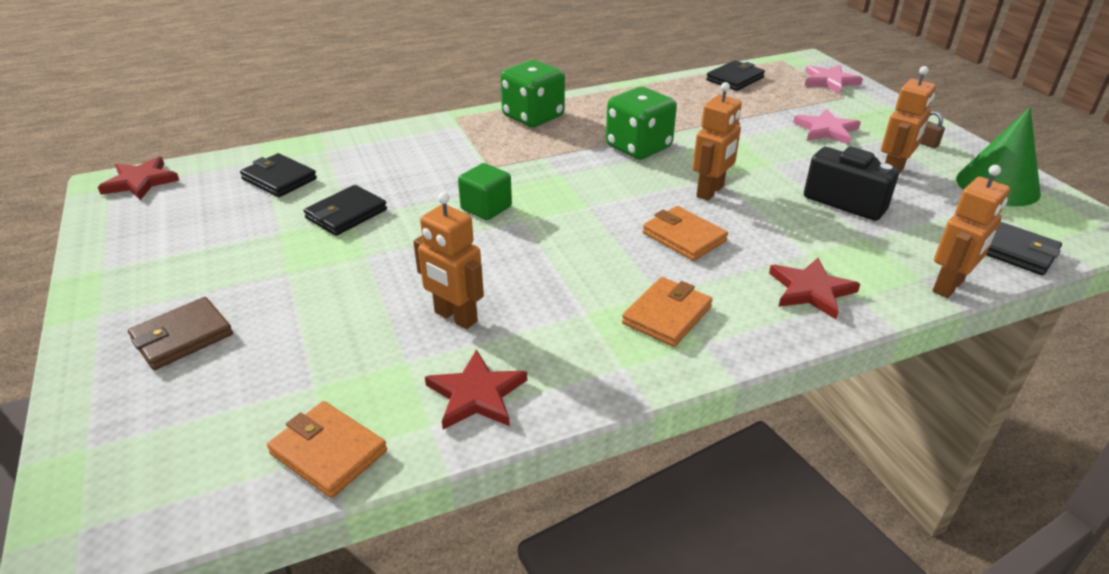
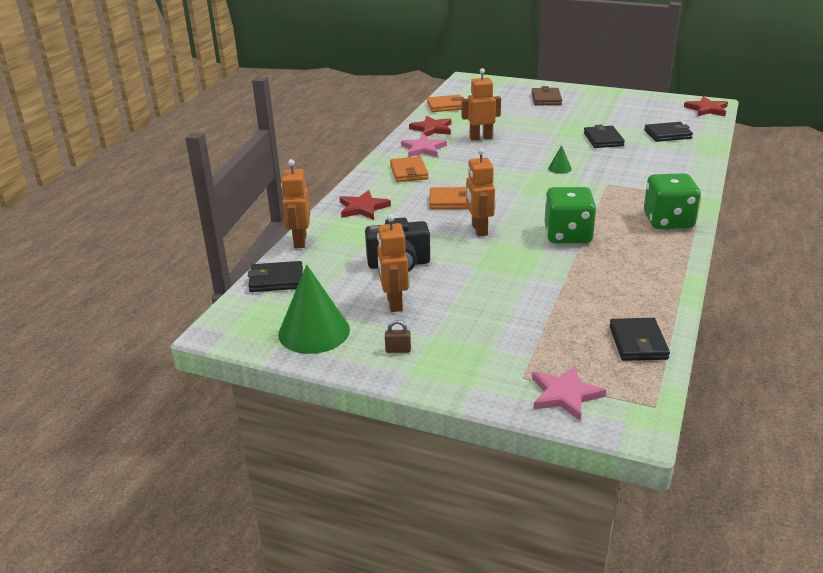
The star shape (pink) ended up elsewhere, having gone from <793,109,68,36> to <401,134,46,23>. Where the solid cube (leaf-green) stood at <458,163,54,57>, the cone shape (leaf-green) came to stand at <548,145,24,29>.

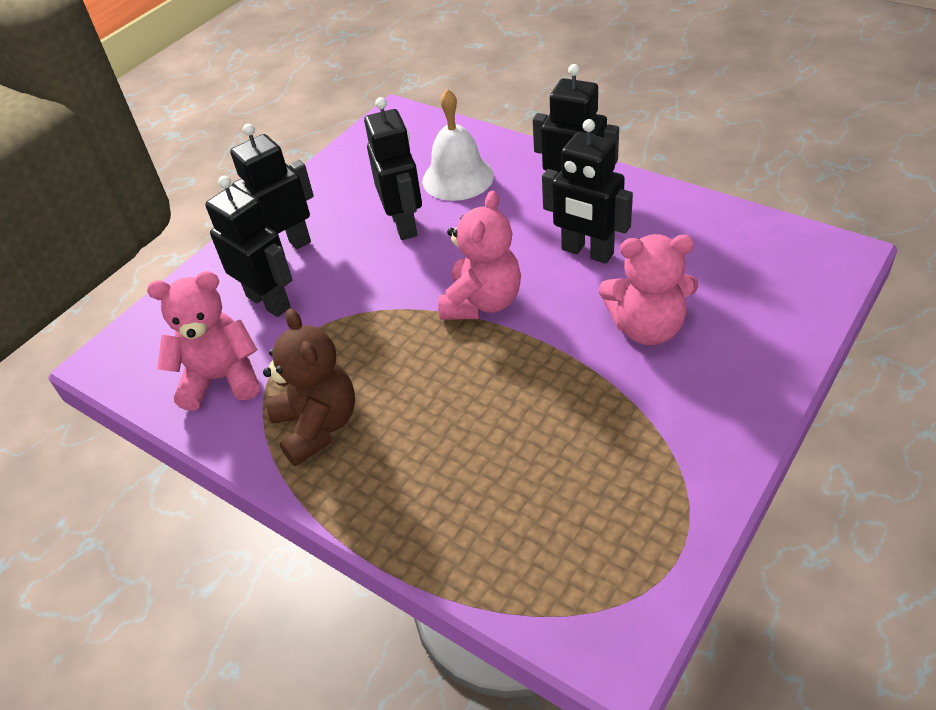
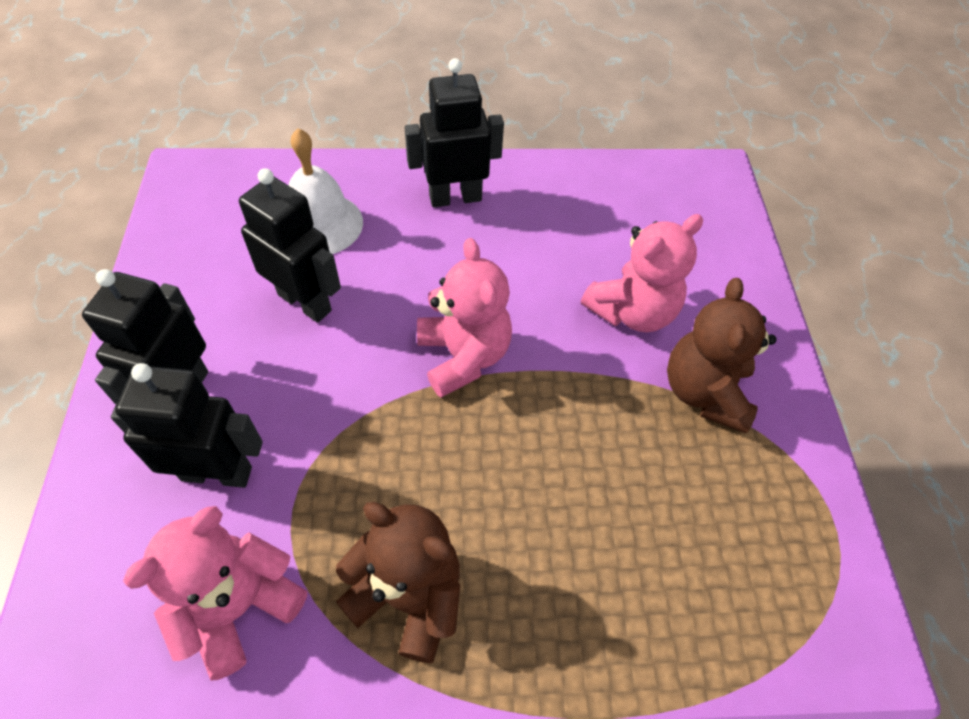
The second view gained the stuffed bear (brown) at <667,278,110,155>. The second view lost the robot figure (ebony) at <542,119,91,145>.

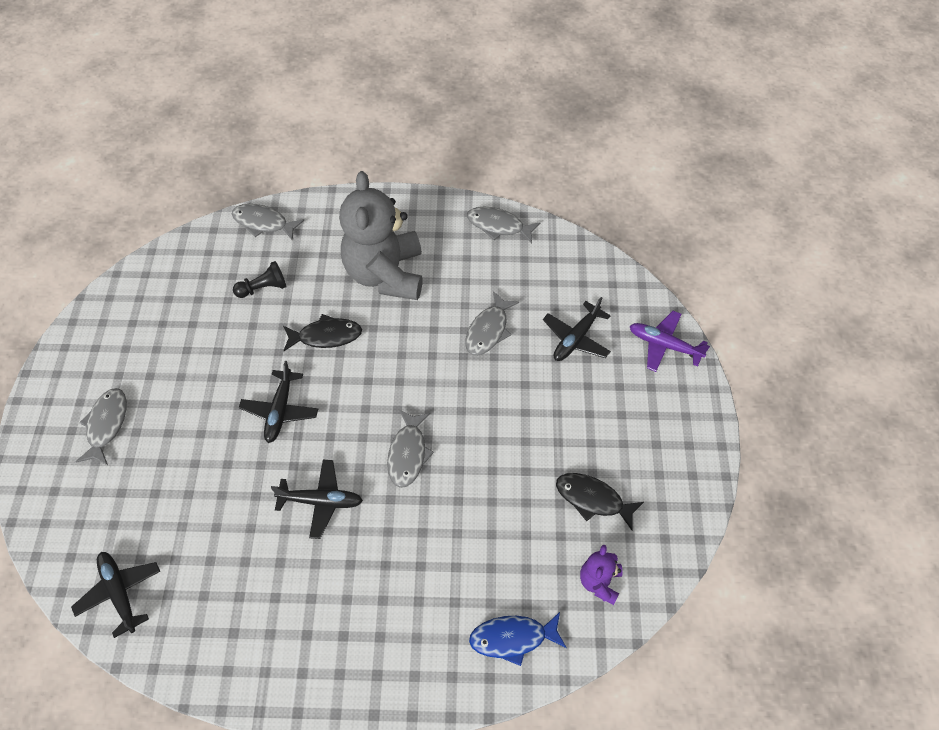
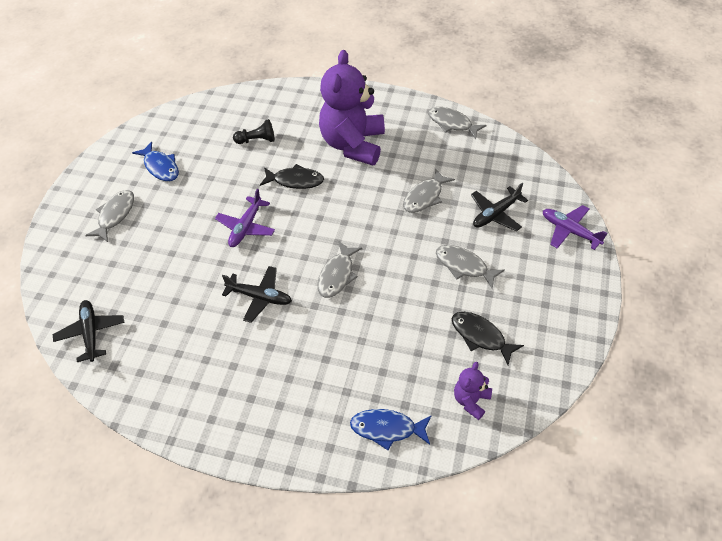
The second view gained the fish figure (cobalt) at <132,142,47,39>. What was the aeroplane (ebony) at <239,361,79,82> turned into the aeroplane (purple) at <215,189,60,58>. What was the stuffed bear (grey) at <339,171,84,129> turned into the stuffed bear (purple) at <319,50,66,115>. The fish figure (grey) ended up elsewhere, having gone from <232,204,72,37> to <436,245,69,44>.

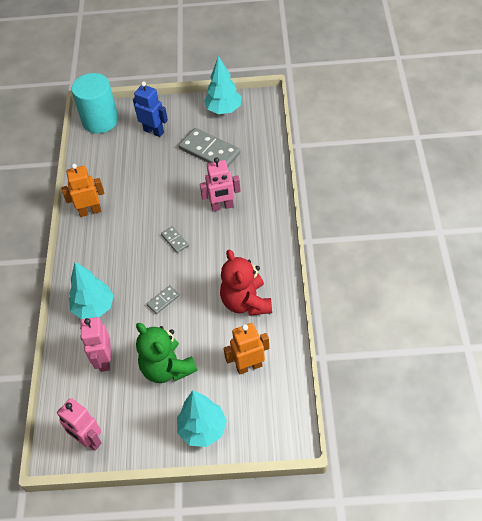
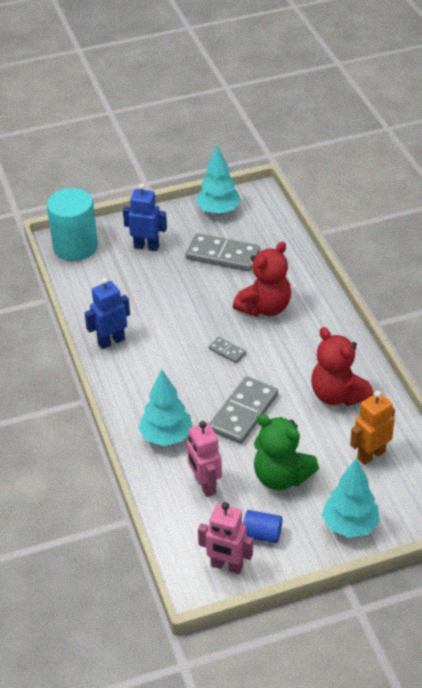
What was the robot figure (orange) at <61,164,43,53> turned into the robot figure (cobalt) at <85,278,45,71>. The size of the domino piece (grey) at <147,285,33,29> changed by a factor of 2.10. Where the robot figure (pink) stood at <200,158,41,53>, the stuffed bear (crimson) came to stand at <233,241,58,76>. The second view gained the solid cylinder (cobalt) at <243,510,39,33>.

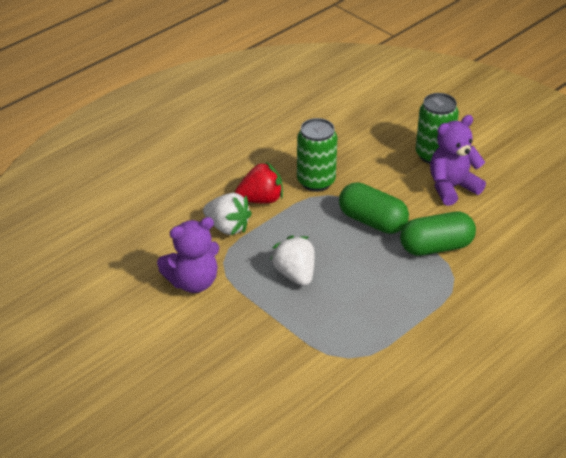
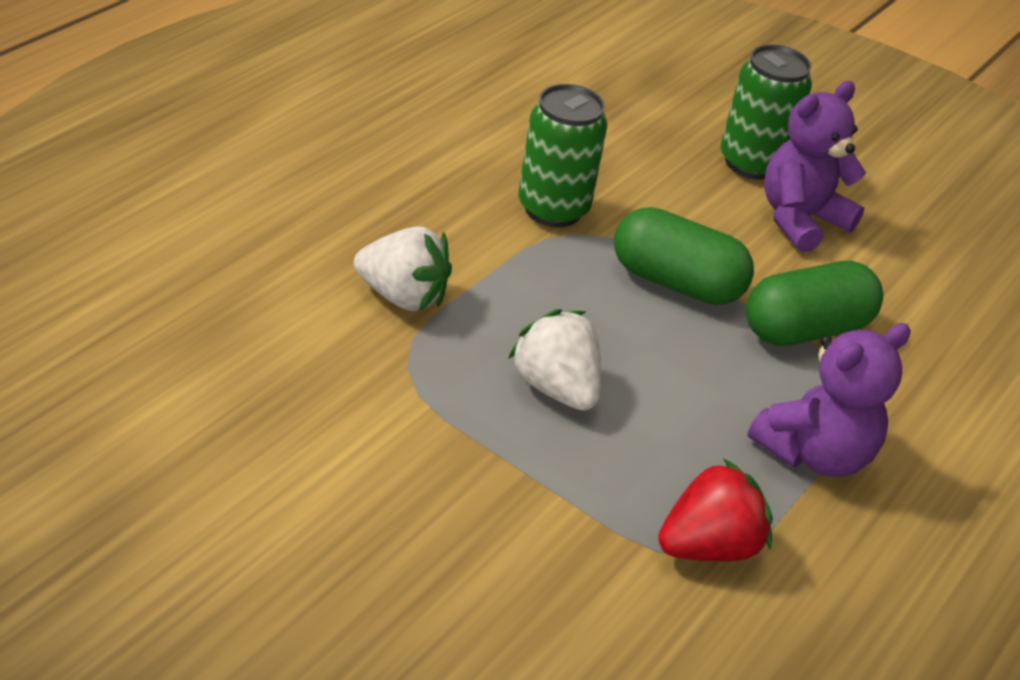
The toy strawberry (crimson) ended up elsewhere, having gone from <235,162,48,42> to <658,458,115,103>. The stuffed bear (purple) ended up elsewhere, having gone from <157,217,62,76> to <748,323,163,154>.

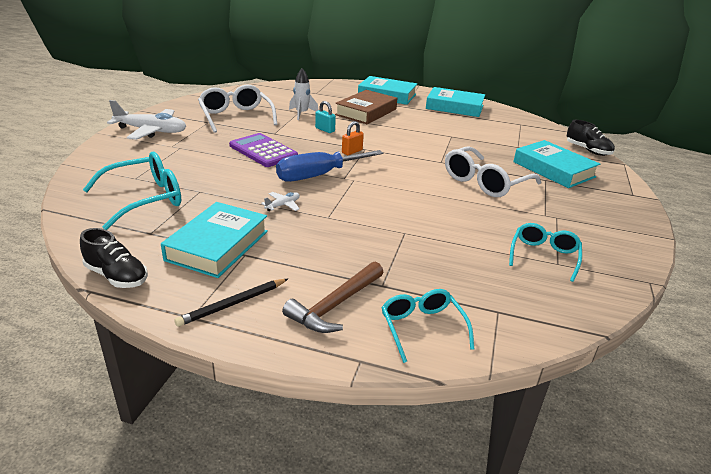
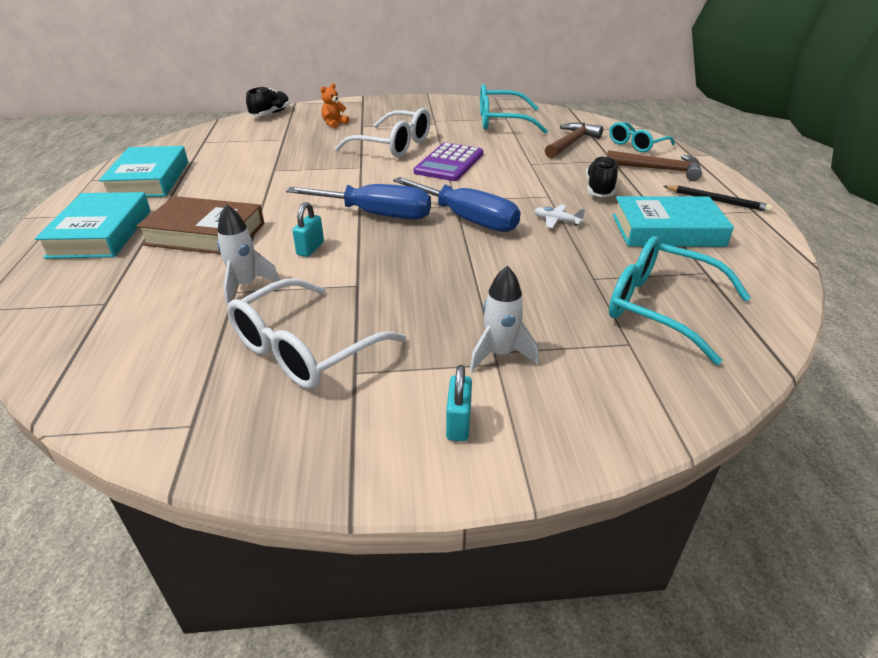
Where the small lock (orange) stood at <342,121,22,34>, the hand screwdriver (cobalt) came to stand at <286,184,145,36>. Where the hardcover (aqua) stood at <513,140,87,48>, the stuffed bear (orange) came to stand at <321,83,28,46>. The pocket calculator (purple) ended up elsewhere, having gone from <229,133,69,34> to <414,142,69,39>. Where the aeroplane (snow-white) stood at <107,100,79,40>, the small lock (aqua) came to stand at <446,365,26,76>. The second view gained the rocket (snow-white) at <470,266,69,106>. The size of the eyeglasses (aqua) at <509,223,73,59> changed by a factor of 1.56. The second view gained the carpenter's hammer (brown) at <545,123,58,35>. The shoe (ebony) ended up elsewhere, having gone from <80,228,68,60> to <586,156,32,41>.

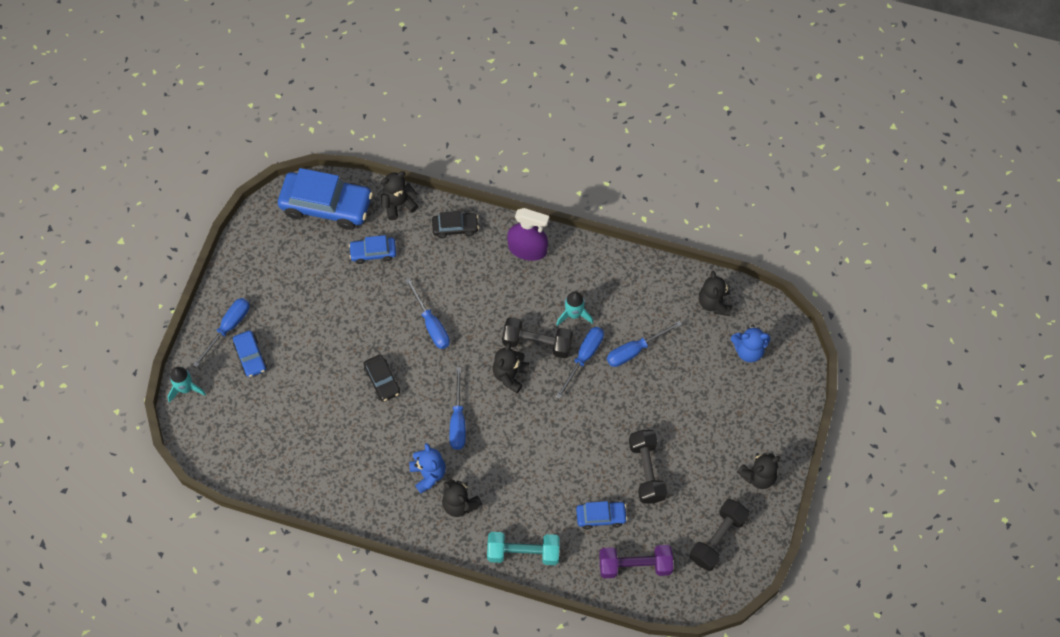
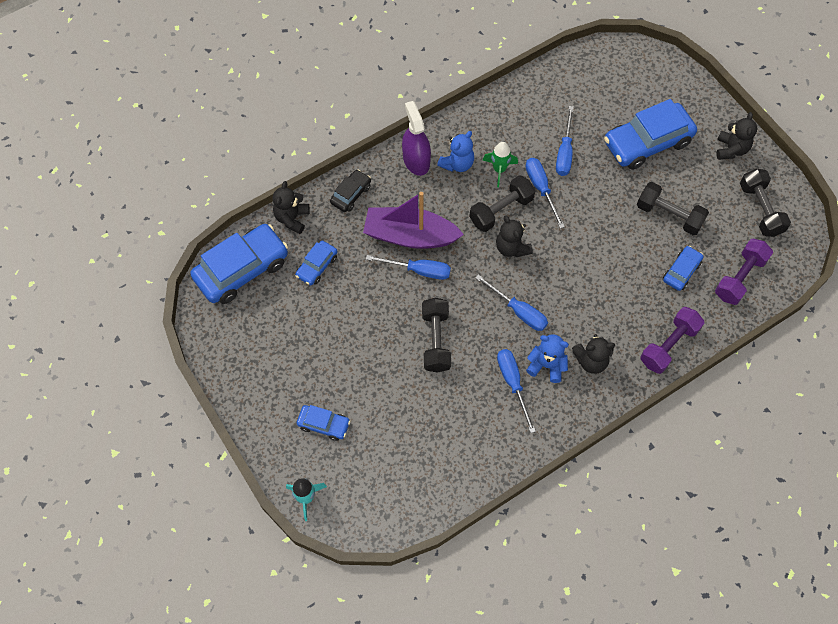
The second view gained the sailboat (purple) at <363,192,101,57>. The spray cleaner (purple) at <507,208,42,53> ended up facing another way, 75 degrees counterclockwise from before. Where the automobile (ebony) stood at <363,355,37,47>, the free weight (ebony) came to stand at <422,298,29,75>. The stuffed bear (cobalt) ended up elsewhere, having gone from <731,325,39,37> to <437,131,37,41>. What was the rocket (aqua) at <556,291,37,35> turned into the rocket (leaf-green) at <482,142,36,45>. The hand screwdriver (cobalt) ended up elsewhere, having gone from <193,298,57,70> to <497,349,39,84>. The second view gained the automobile (cobalt) at <604,99,93,71>. What was the free weight (aqua) at <487,532,73,33> turned into the free weight (purple) at <640,307,64,67>. The second view lost the stuffed bear (ebony) at <699,271,33,45>.

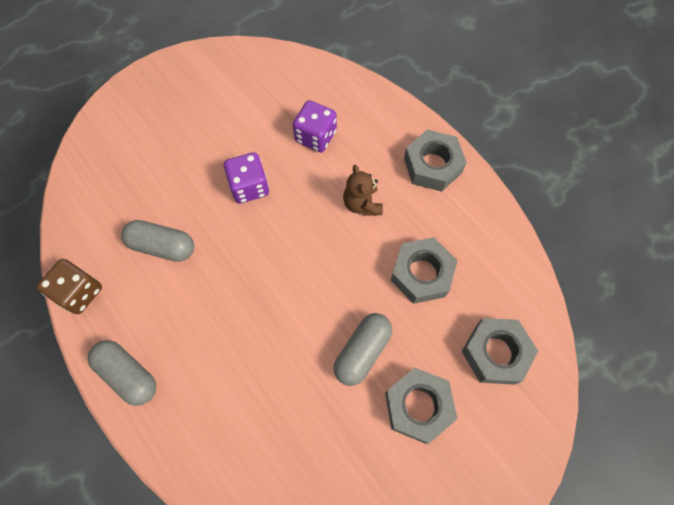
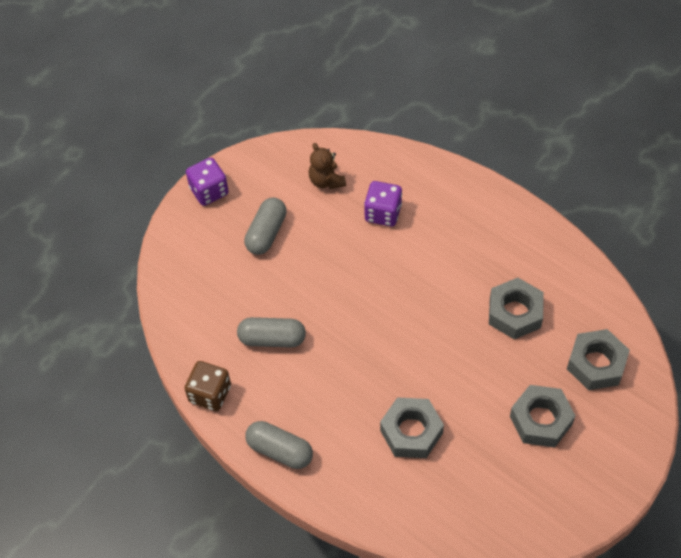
The game die (purple) ended up elsewhere, having gone from <224,152,45,51> to <186,157,43,49>. The capsule (grey) ended up elsewhere, having gone from <334,313,58,73> to <244,197,43,58>. The stuffed bear (brown) ended up elsewhere, having gone from <343,165,40,51> to <309,143,37,46>. The nut (grey) ended up elsewhere, having gone from <404,130,63,62> to <380,397,64,61>.

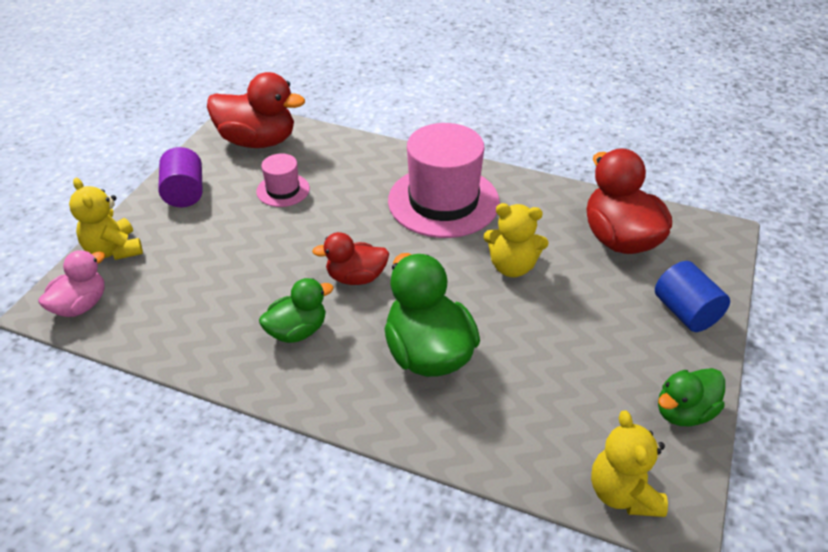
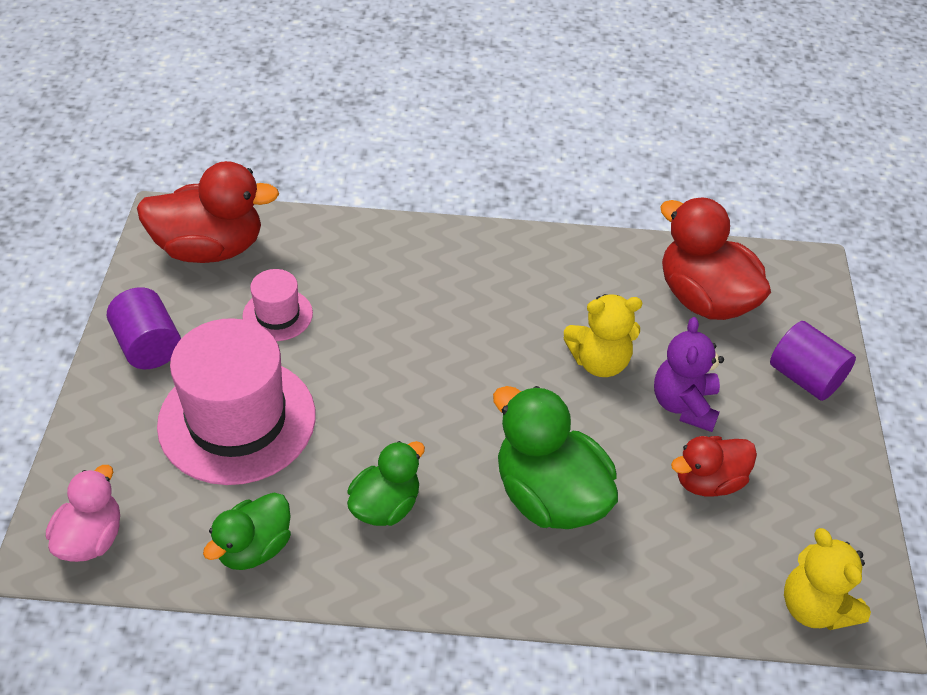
The top hat (pink) ended up elsewhere, having gone from <388,123,112,115> to <157,318,159,167>. The duck (leaf-green) ended up elsewhere, having gone from <658,368,67,59> to <203,493,88,77>. The second view gained the stuffed bear (purple) at <654,317,70,115>. The duck (crimson) ended up elsewhere, having gone from <312,232,77,53> to <671,436,86,61>. What was the solid cylinder (cobalt) at <655,261,75,71> turned into the solid cylinder (purple) at <770,321,86,80>. The second view lost the stuffed bear (yellow) at <69,178,74,82>.

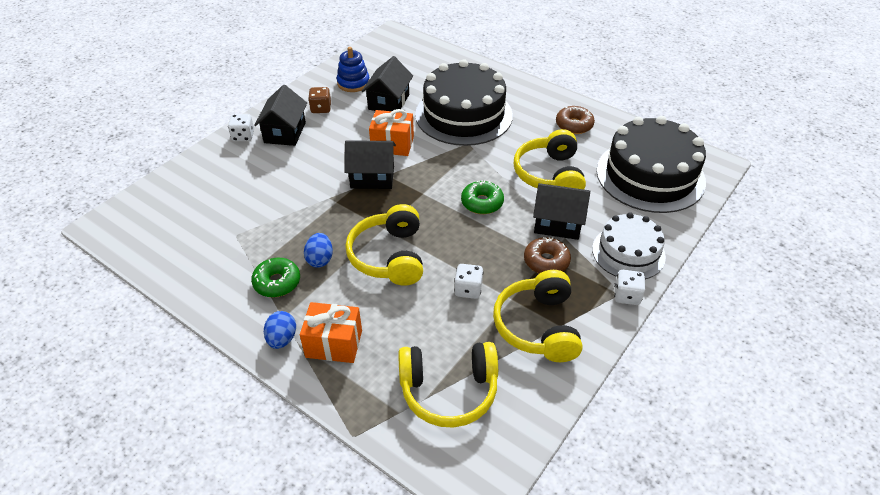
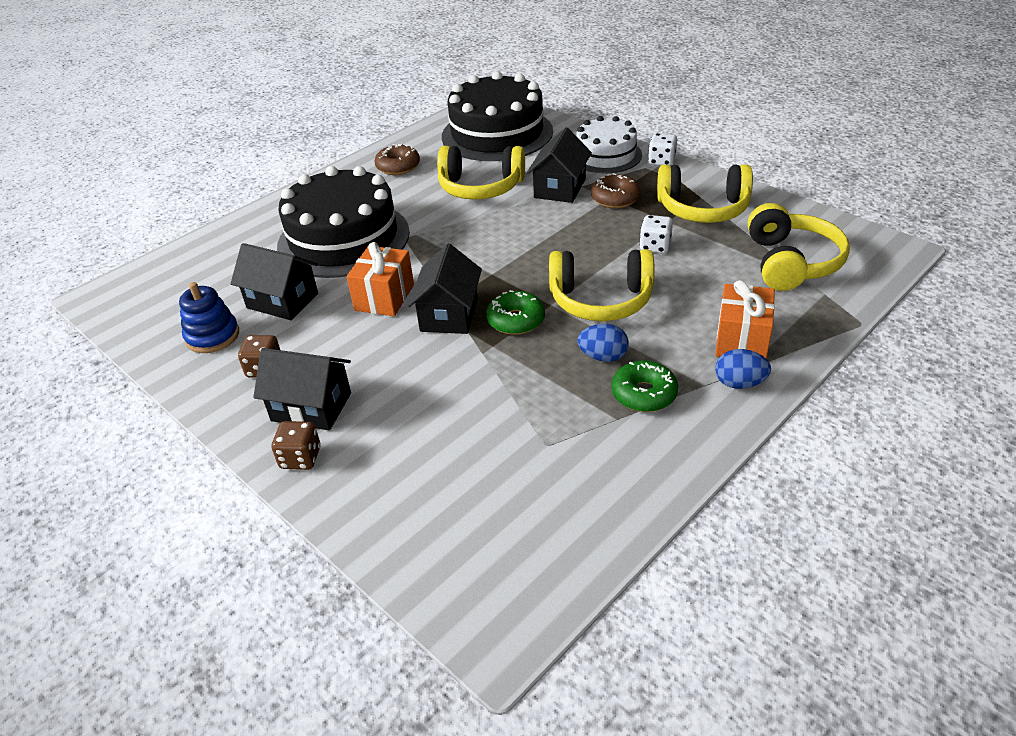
What was the game die (snow-white) at <228,114,26,27> turned into the game die (brown) at <272,421,49,49>. The glazed donut (leaf-green) ended up elsewhere, having gone from <461,180,43,34> to <486,290,59,45>.

